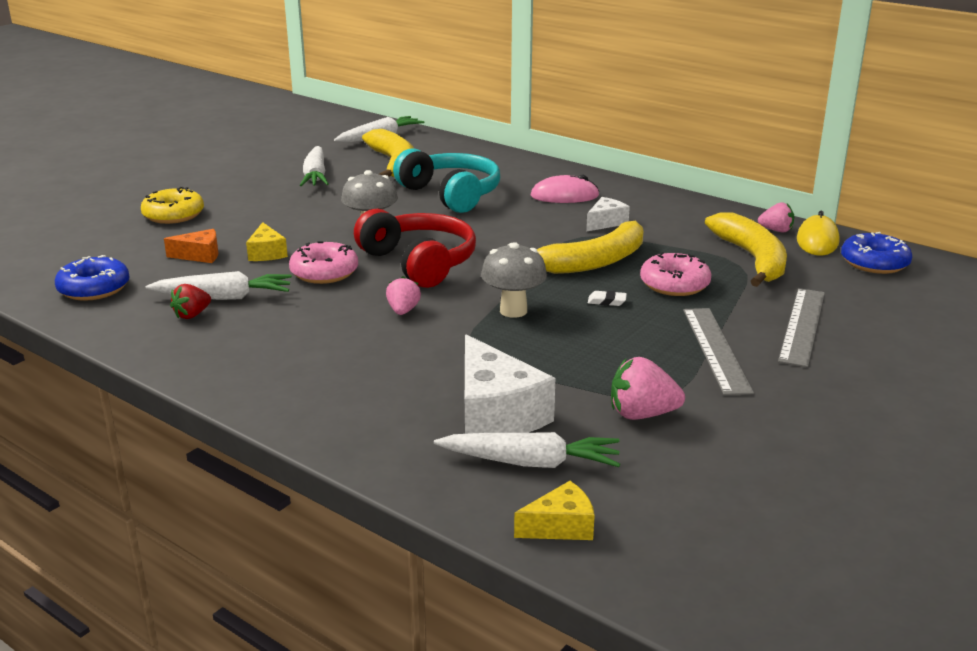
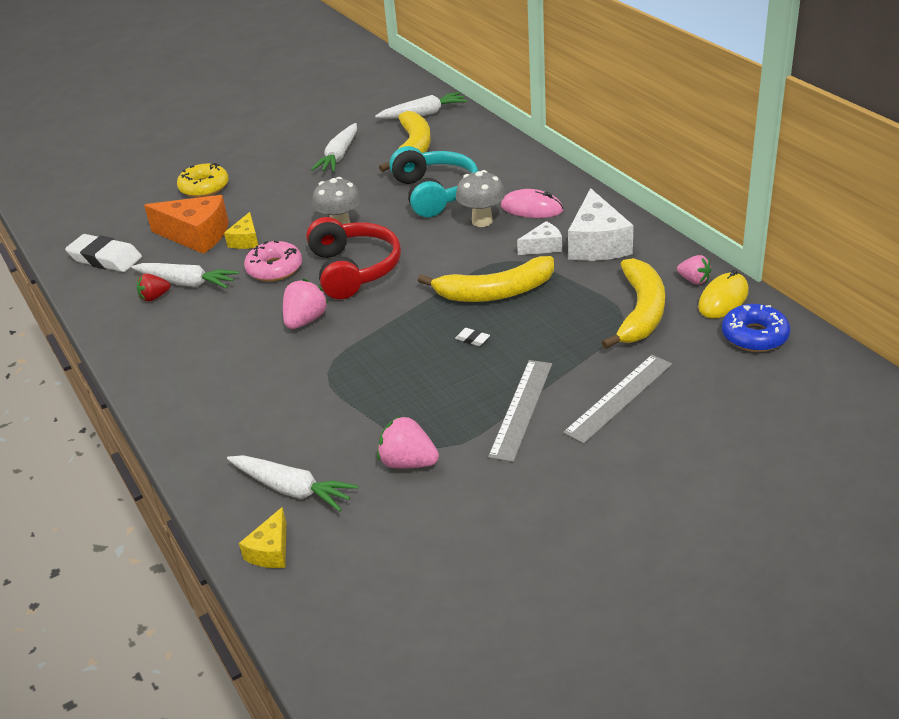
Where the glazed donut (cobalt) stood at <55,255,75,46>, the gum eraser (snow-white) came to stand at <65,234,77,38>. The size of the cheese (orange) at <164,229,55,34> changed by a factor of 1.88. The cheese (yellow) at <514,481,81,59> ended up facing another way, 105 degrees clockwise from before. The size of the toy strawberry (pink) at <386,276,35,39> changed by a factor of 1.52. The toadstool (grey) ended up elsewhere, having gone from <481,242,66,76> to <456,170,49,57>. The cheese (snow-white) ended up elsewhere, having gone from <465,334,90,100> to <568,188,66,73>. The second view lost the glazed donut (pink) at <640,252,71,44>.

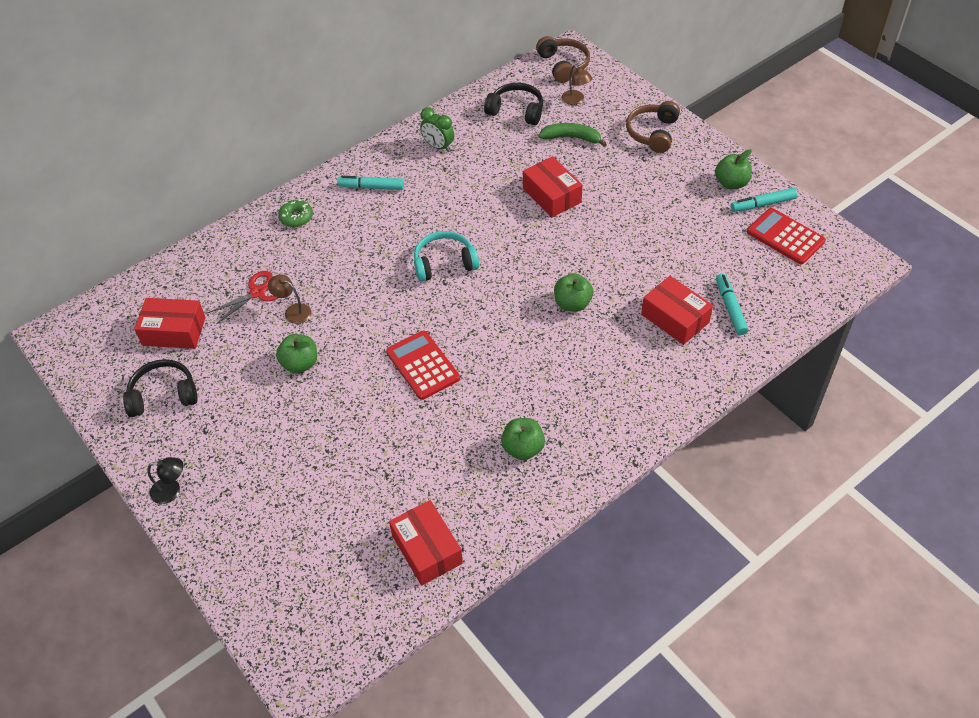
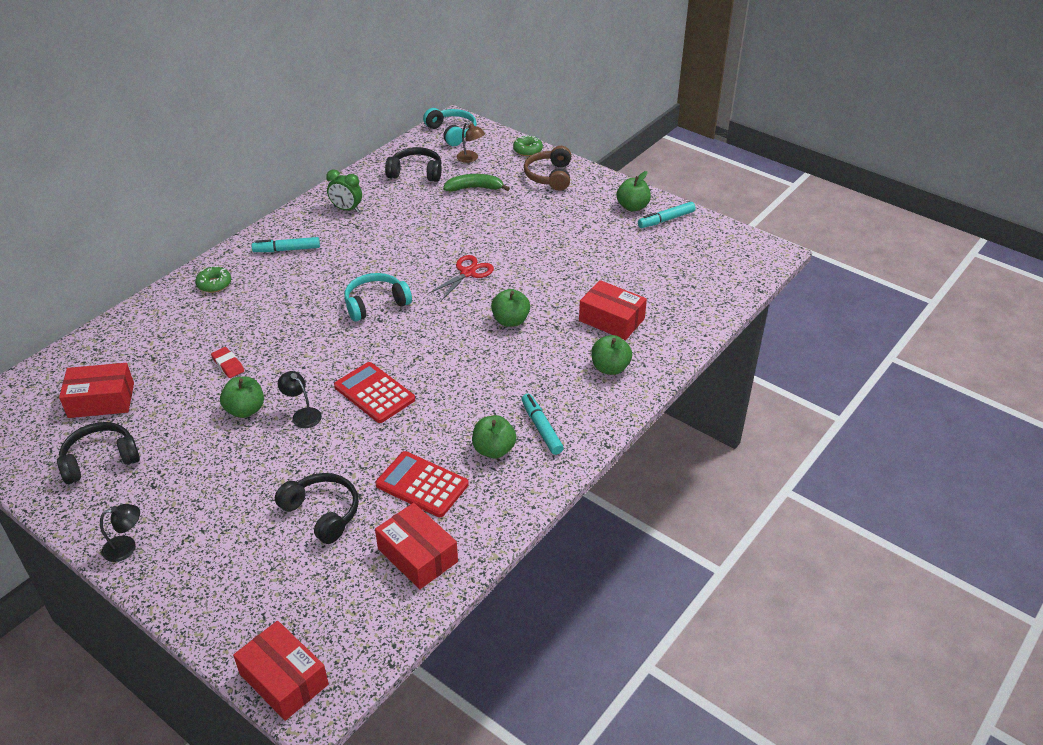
Where the reading lamp (brown) stood at <268,274,43,50>, the gum eraser (crimson) came to stand at <211,347,33,31>. The parcel (crimson) ended up elsewhere, having gone from <523,156,60,62> to <233,621,96,100>. The second view gained the headset (ebony) at <275,473,84,71>. The second view gained the reading lamp (ebony) at <278,371,44,57>. The pocket calculator (crimson) ended up elsewhere, having gone from <747,208,79,56> to <375,451,94,66>. What was the headset (brown) at <536,36,54,47> turned into the headset (aqua) at <423,108,54,38>. The pair of scissors (crimson) ended up elsewhere, having gone from <208,271,70,53> to <428,255,66,46>. The second view gained the glazed donut (leaf-green) at <513,135,30,21>. The felt pen (aqua) ended up elsewhere, having gone from <716,274,33,61> to <522,394,42,61>. The second view gained the apple fruit (leaf-green) at <591,335,41,40>.

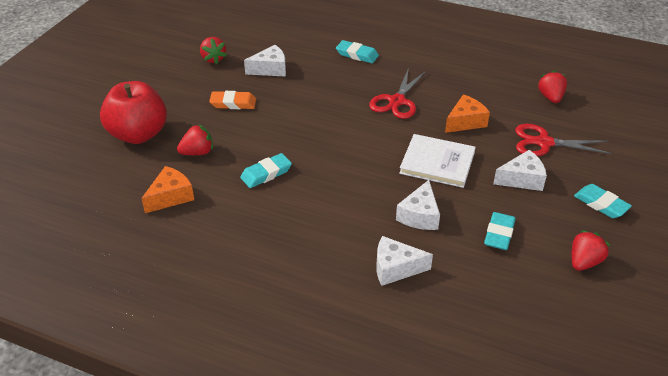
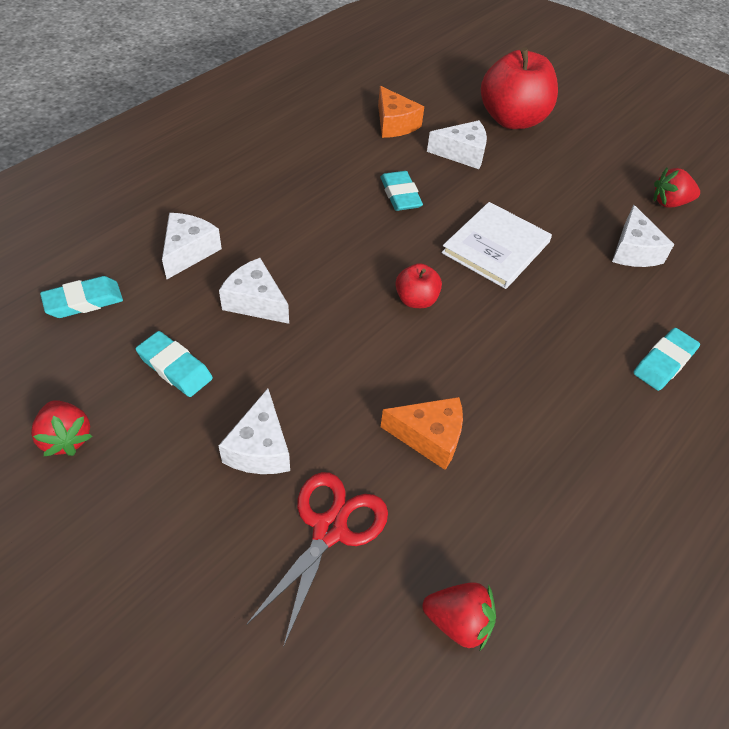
The gum eraser (aqua) ended up elsewhere, having gone from <574,184,58,34> to <40,276,83,42>. The cheese (orange) at <445,94,45,39> ended up facing another way, 60 degrees counterclockwise from before. The second view gained the apple fruit (crimson) at <395,263,47,45>. Where the toy strawberry (crimson) stood at <177,124,36,31>, the cheese (snow-white) came to stand at <427,120,60,49>. The hardcover (snow-white) ended up elsewhere, having gone from <399,134,77,54> to <441,202,111,87>. The second view lost the gum eraser (orange) at <209,91,47,18>. The second view lost the pair of scissors (crimson) at <369,68,57,51>.

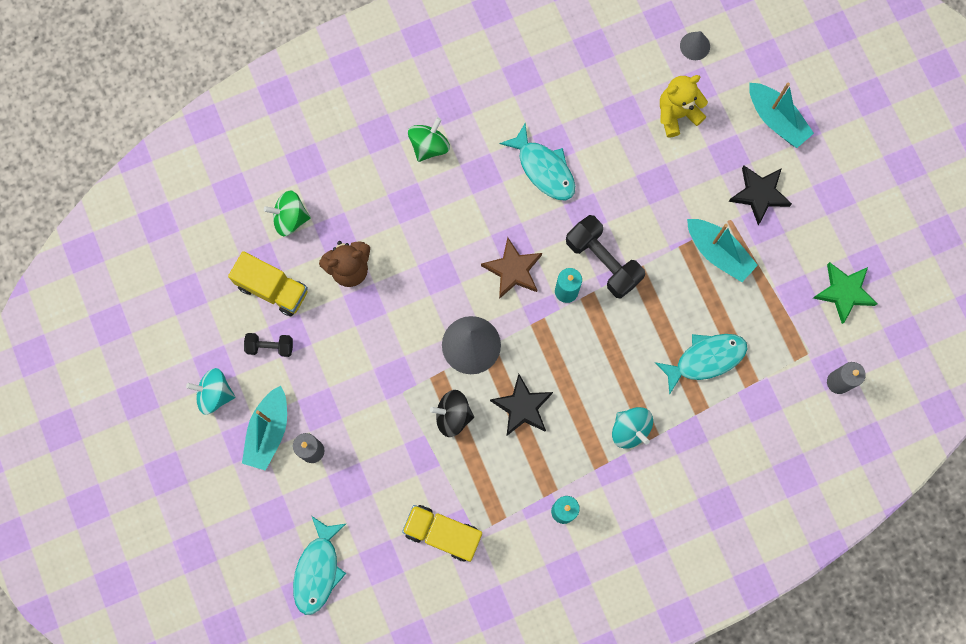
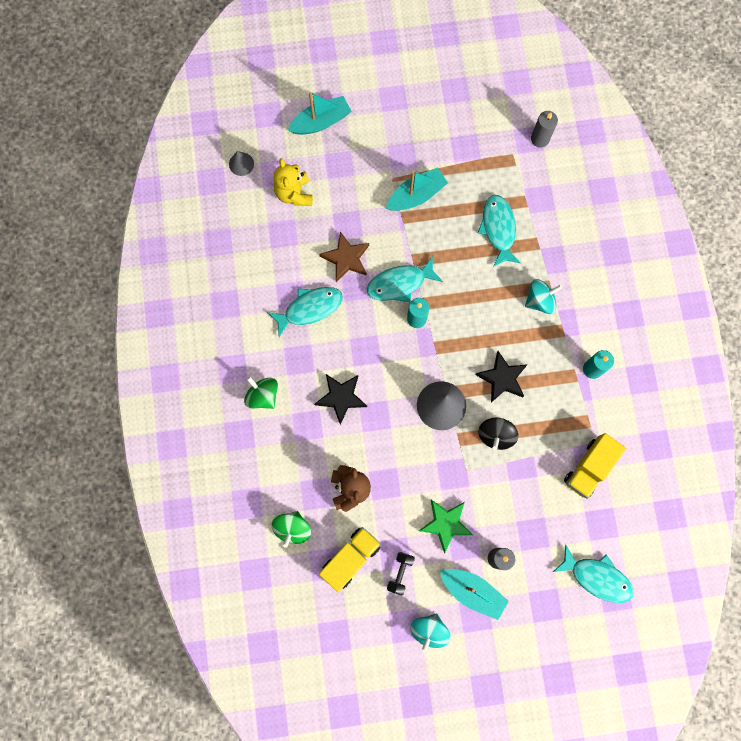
The star shape (ebony) ended up elsewhere, having gone from <729,166,63,59> to <314,374,53,51>. The star shape (brown) ended up elsewhere, having gone from <481,237,61,62> to <320,232,49,50>. Where the free weight (ebony) stood at <566,215,79,84>, the fish figure (aqua) came to stand at <367,256,76,46>. The star shape (leaf-green) ended up elsewhere, having gone from <813,262,64,62> to <419,500,54,53>.

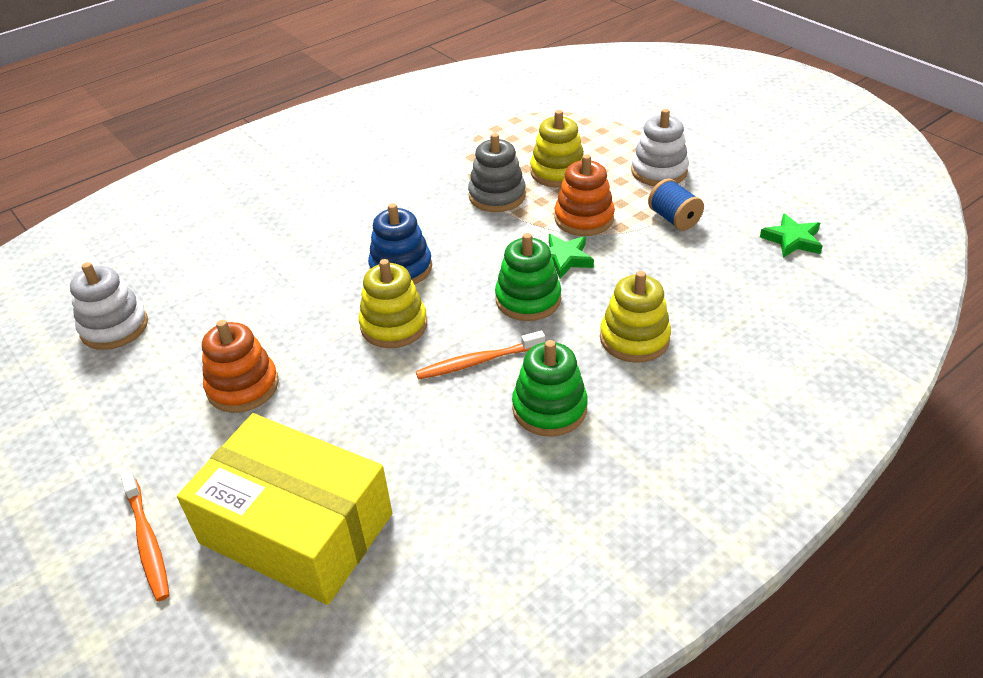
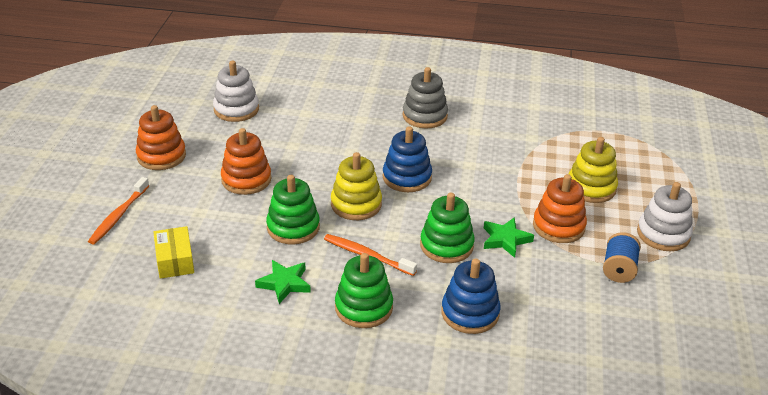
The second view gained the ring stacker (orange) at <136,105,50,65>. The size of the parcel (yellow) at <177,413,215,192> changed by a factor of 0.44. The star shape (leaf-green) ended up elsewhere, having gone from <760,213,62,45> to <255,260,56,44>. The second view gained the ring stacker (leaf-green) at <266,175,54,69>. The ring stacker (grey) ended up elsewhere, having gone from <468,133,58,79> to <403,67,45,61>. What was the ring stacker (yellow) at <600,271,71,92> turned into the ring stacker (cobalt) at <441,258,59,76>.

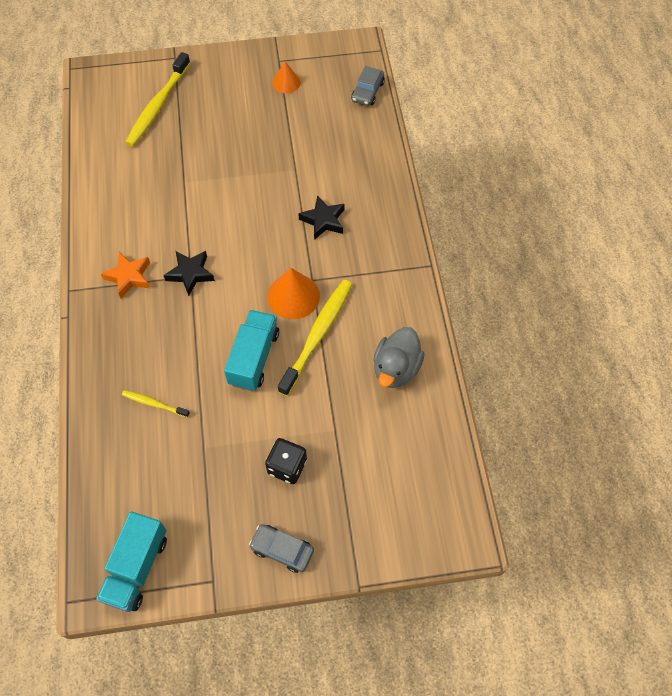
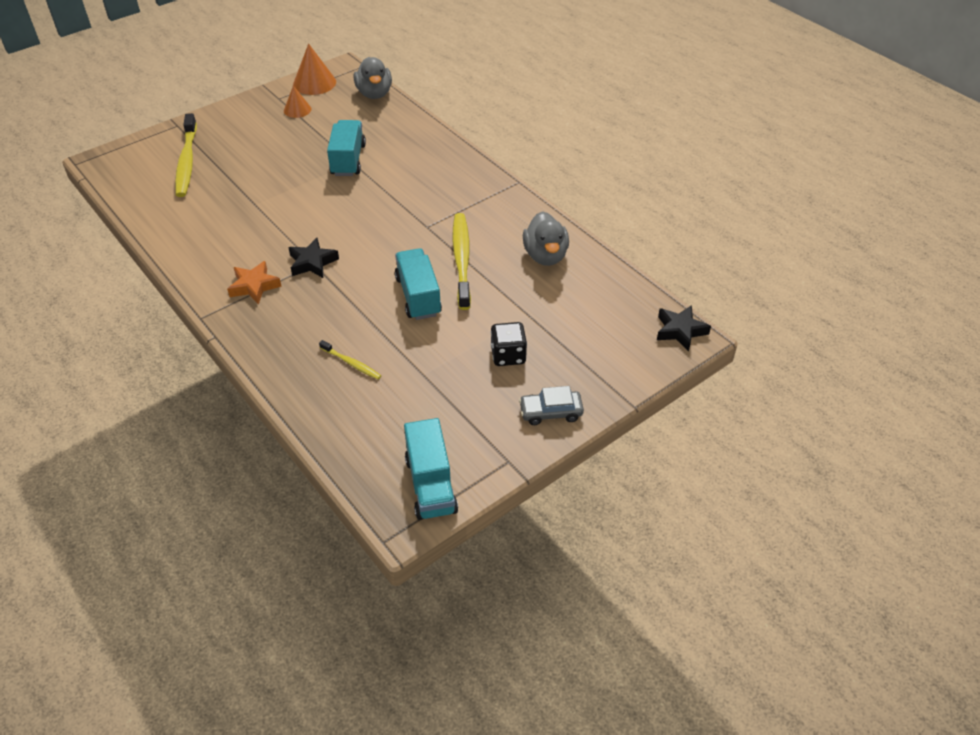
The cone shape (orange) ended up elsewhere, having gone from <267,268,53,51> to <293,43,43,52>. The toothbrush (yellow) at <122,390,68,28> ended up facing another way, 135 degrees counterclockwise from before. The second view gained the toy truck (aqua) at <327,120,39,56>. Where the automobile (grey) stood at <351,66,34,40>, the duck (grey) came to stand at <354,57,38,42>. The star shape (ebony) ended up elsewhere, having gone from <298,195,47,45> to <657,305,54,47>.

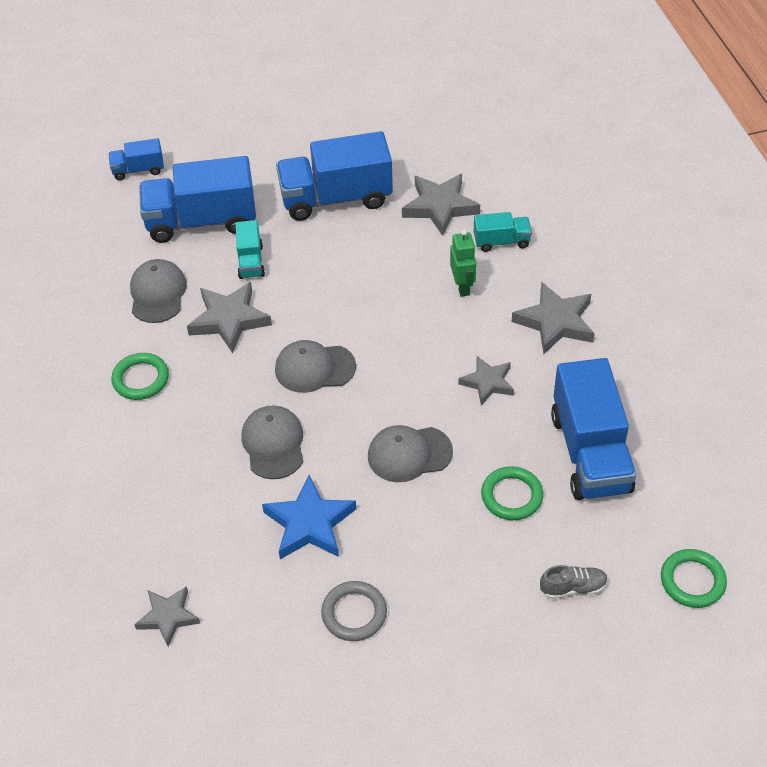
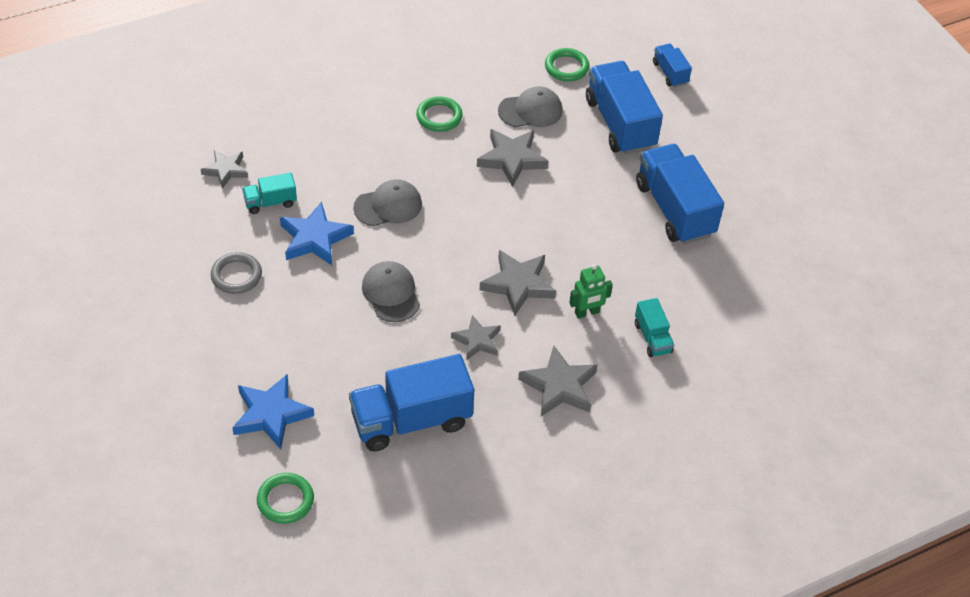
Where the shoe (grey) stood at <540,565,68,34>, the star shape (cobalt) came to stand at <232,374,82,75>. The toy truck (aqua) ended up elsewhere, having gone from <235,220,30,59> to <242,173,55,41>. The star shape (grey) ended up elsewhere, having gone from <402,174,78,62> to <480,250,76,66>. The torus (leaf-green) ended up elsewhere, having gone from <481,466,62,54> to <545,48,44,33>. The second view lost the baseball cap (grey) at <275,340,81,53>.

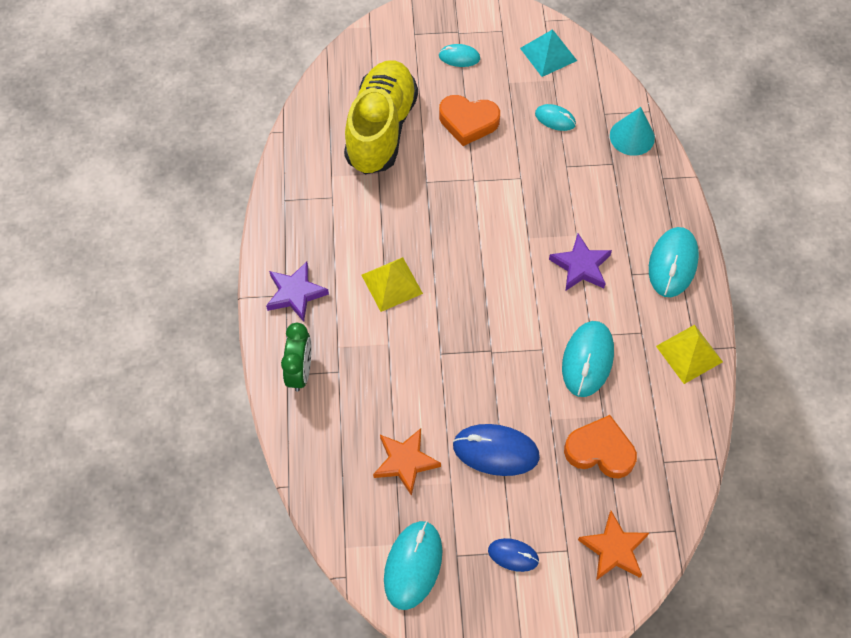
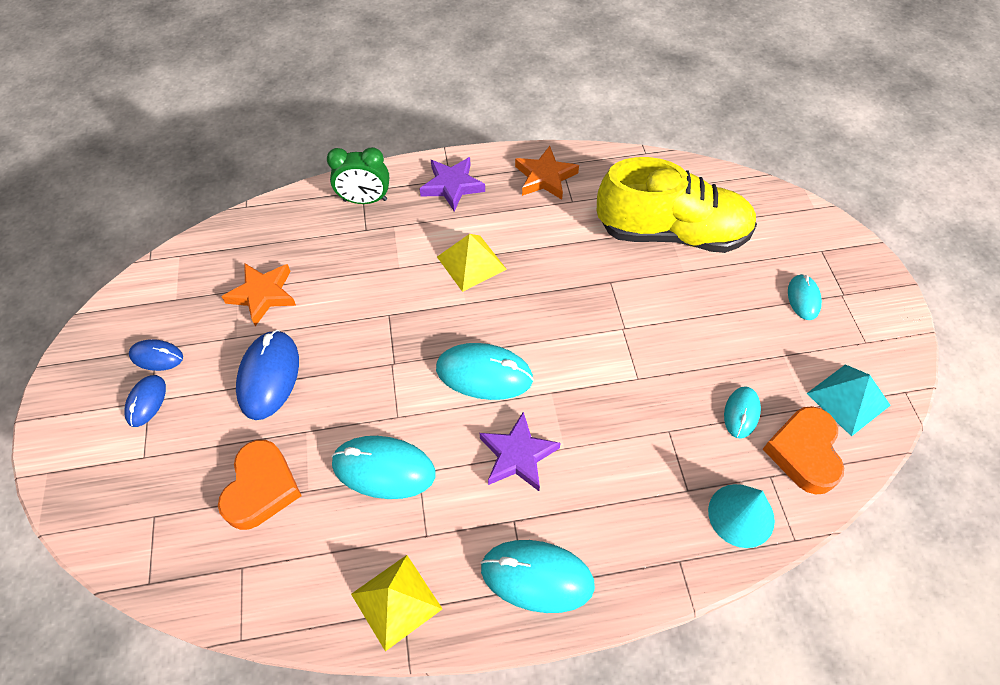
The second view gained the computer mouse (cobalt) at <129,339,54,32>. The computer mouse (aqua) ended up elsewhere, having gone from <384,521,58,89> to <436,343,98,57>. The star shape (orange) ended up elsewhere, having gone from <578,511,71,69> to <515,146,64,54>. The heart (orange) ended up elsewhere, having gone from <439,95,61,51> to <763,406,81,89>.

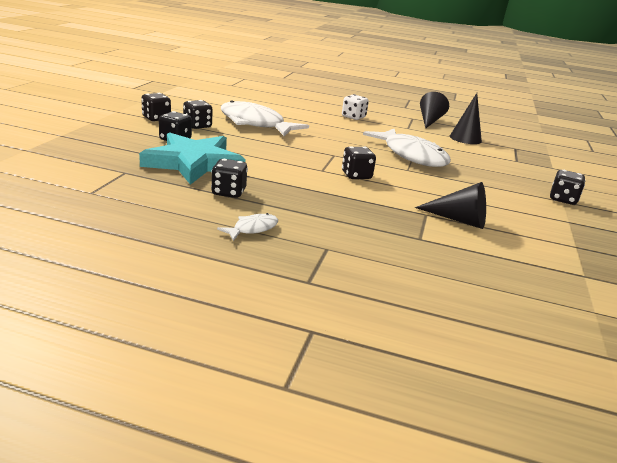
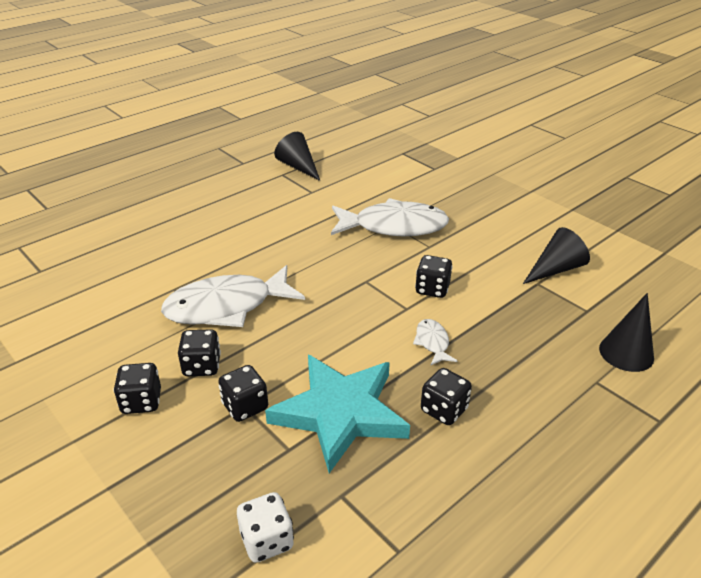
The game die (snow-white) ended up elsewhere, having gone from <342,94,27,26> to <237,492,57,71>. The fish figure (snow-white) ended up elsewhere, having gone from <217,213,61,28> to <413,319,44,47>. The cone shape (ebony) ended up elsewhere, having gone from <450,93,32,51> to <599,293,55,79>. The second view lost the game die (ebony) at <550,170,35,35>.

